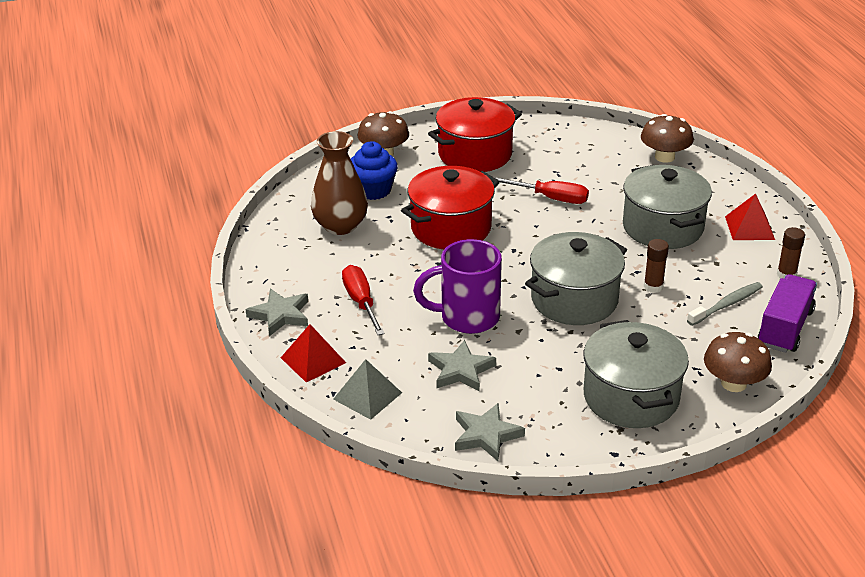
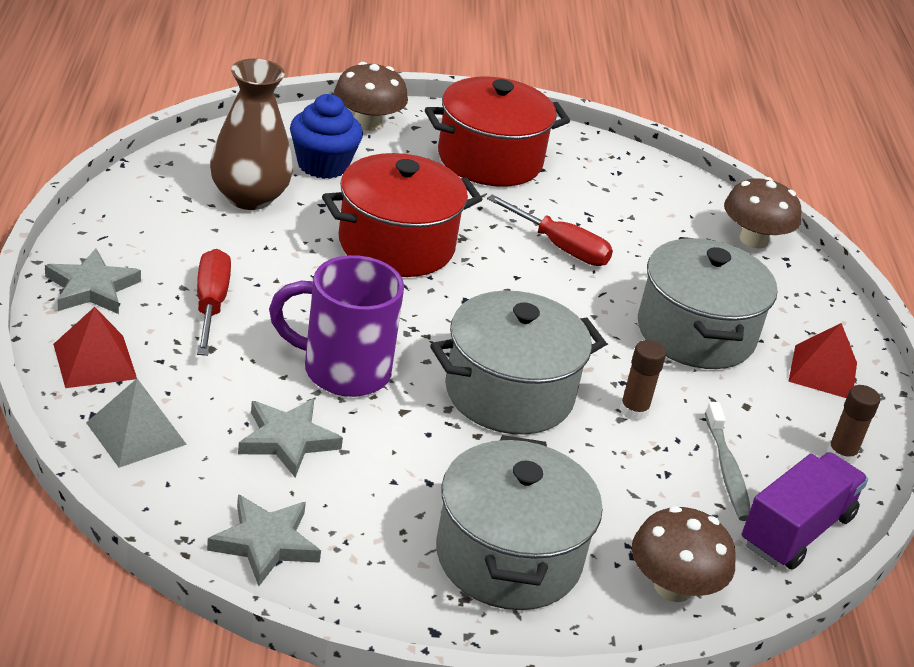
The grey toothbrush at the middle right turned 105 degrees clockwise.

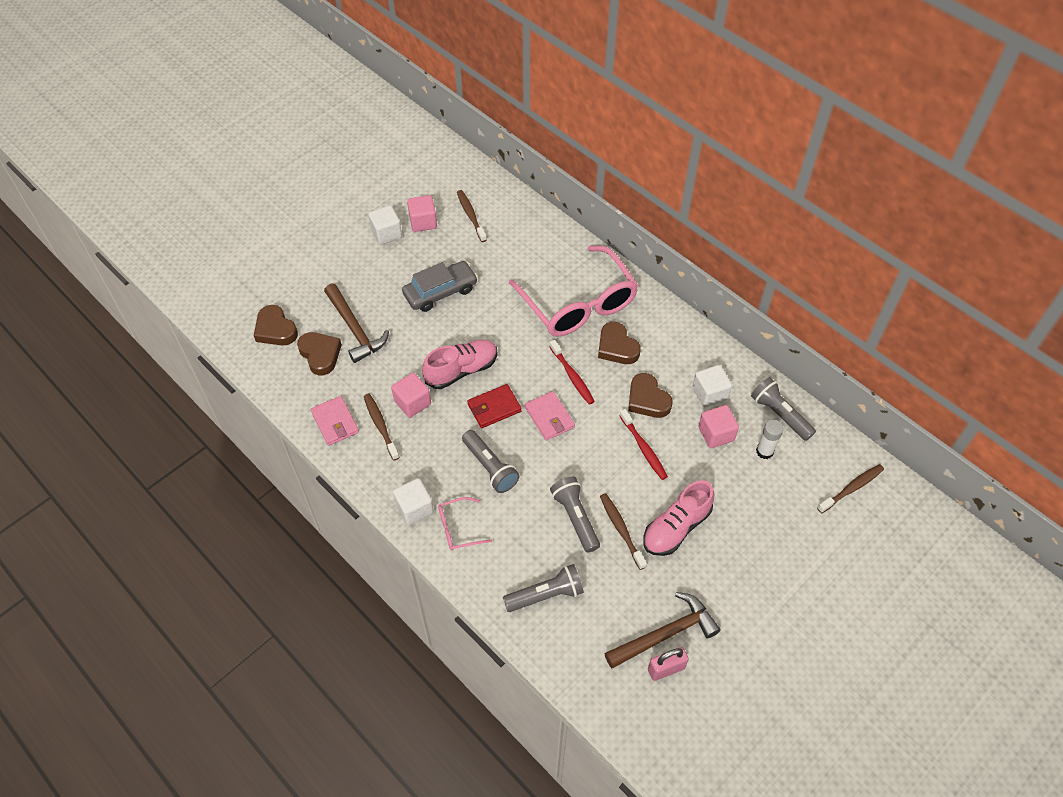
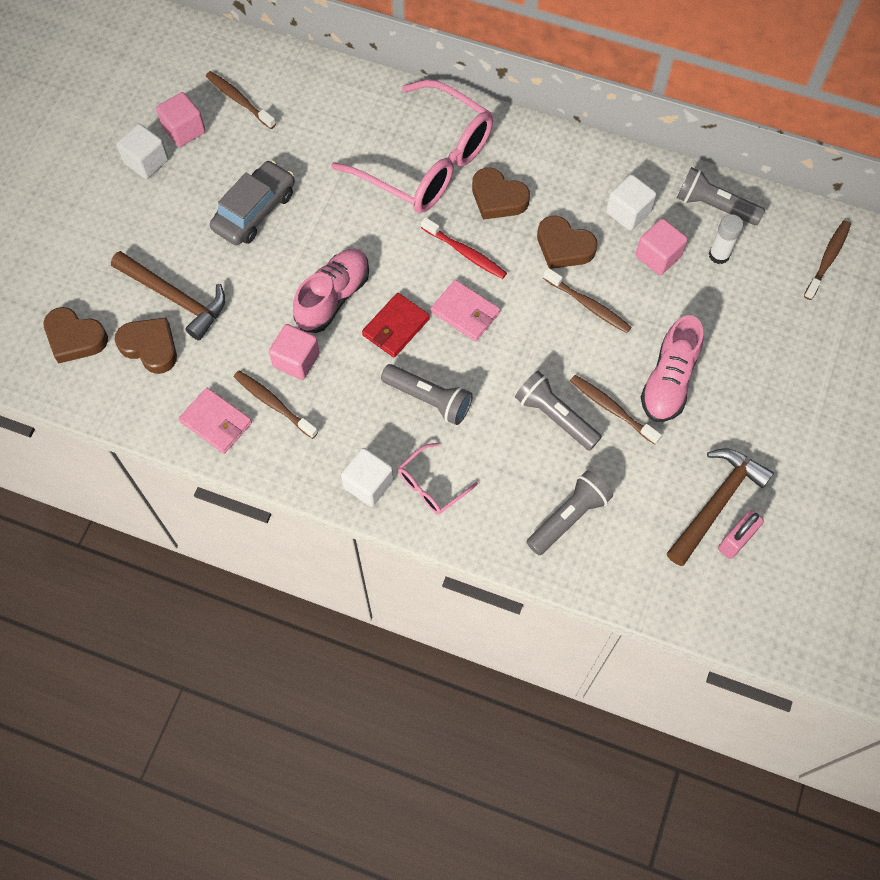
The red toothbrush (2nd from left) at the centre became the brown toothbrush (3rd from left) at the middle right.

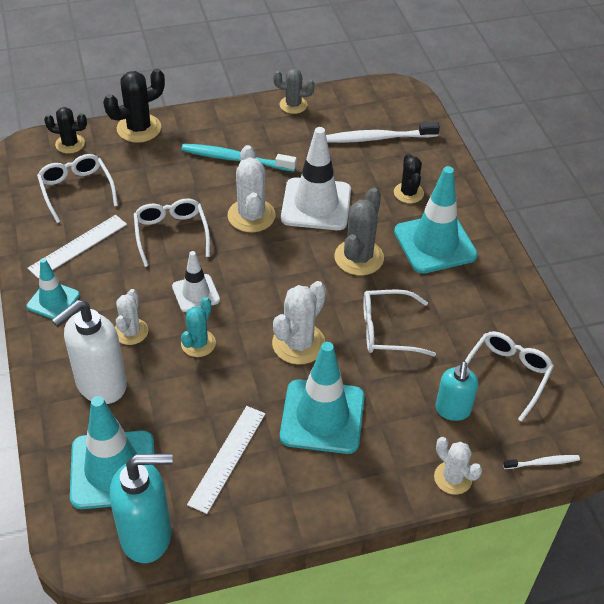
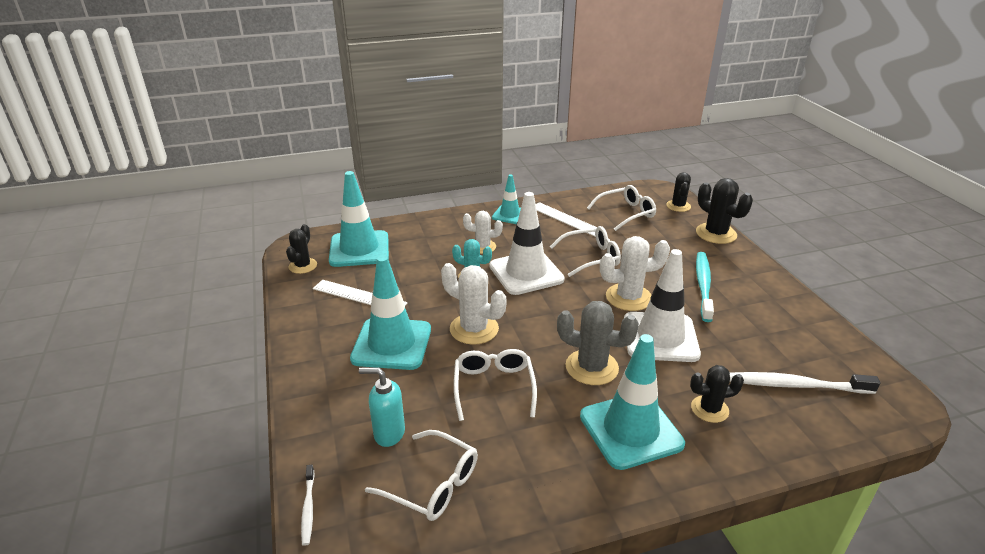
The turquoise soap dispenser (1st from left) at the bottom left was replaced by the black cactus (1st from left) at the middle left.
The white traffic cone (1st from left) at the middle left changed to 1.76 times the size.
The white toothbrush (1st from left in the first image) at the top centre turned 75 degrees counterclockwise.
The white soap dispenser at the middle left disappeared.
The grey cactus (1st from left) at the top centre disappeared.
The white cactus (4th from left) at the bottom right disappeared.

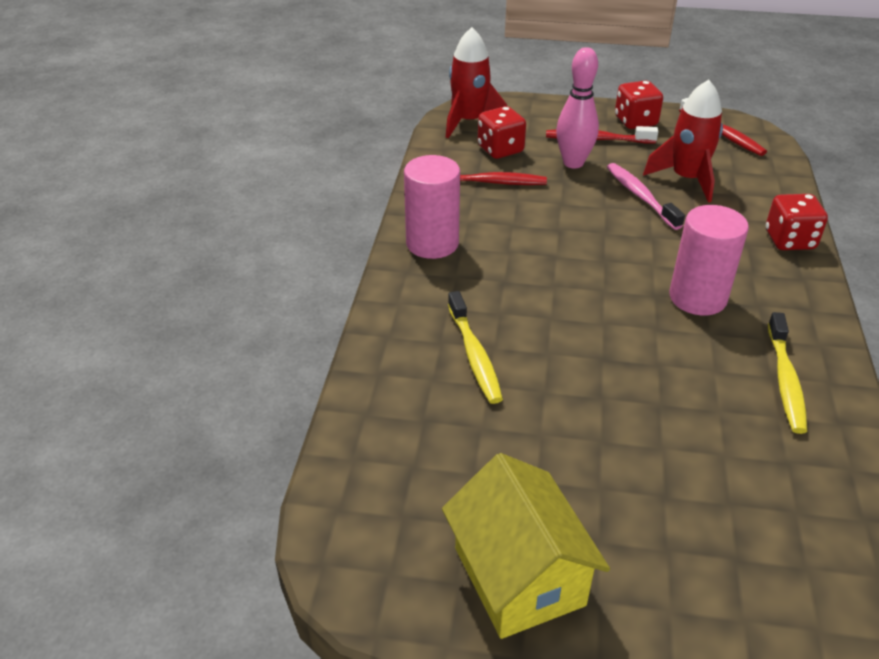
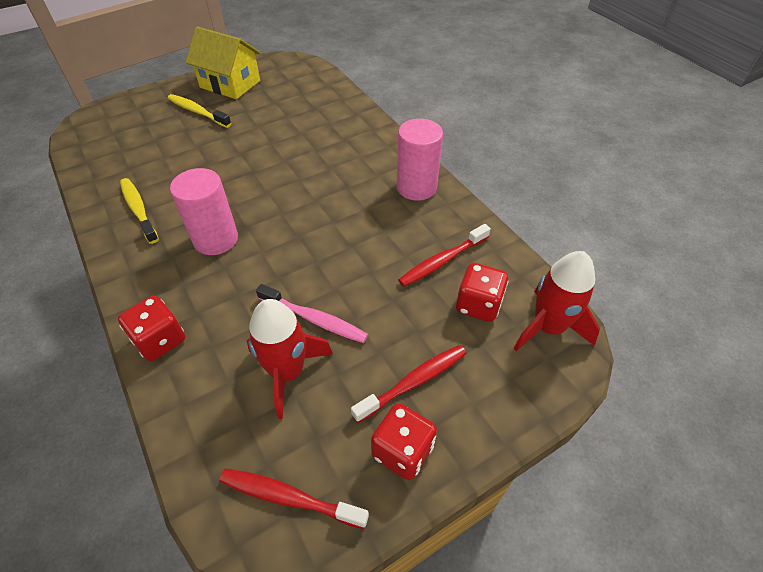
The yellow toothbrush (1st from left in the first image) moved from the centre to the top left.
The pink bowling pin at the top centre disappeared.

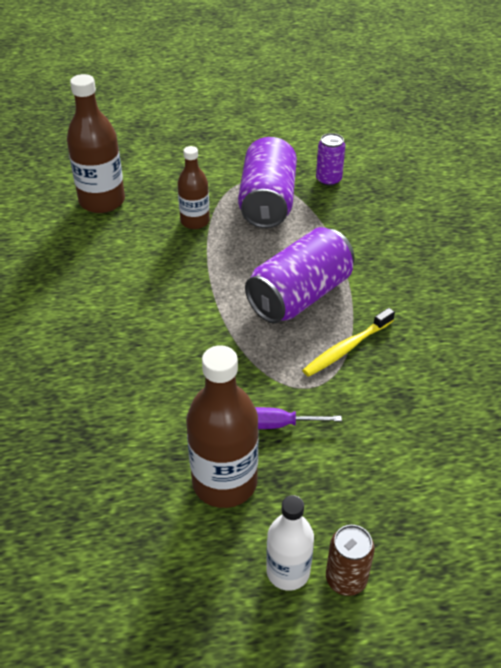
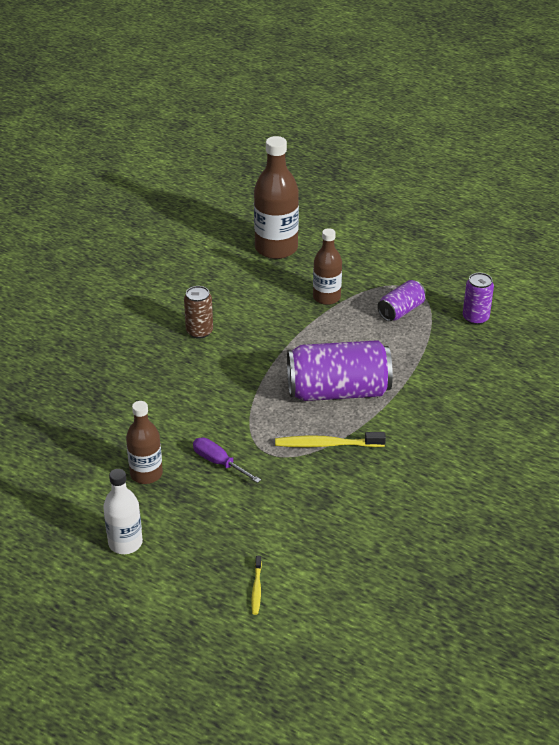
The brown bottle (3rd from left in the first image) at the centre changed to 0.62 times the size.
The brown can moved from the bottom right to the centre.
The yellow toothbrush (1st from left) at the bottom centre appeared.
The purple can (1st from left in the first image) at the top centre changed to 0.52 times the size.

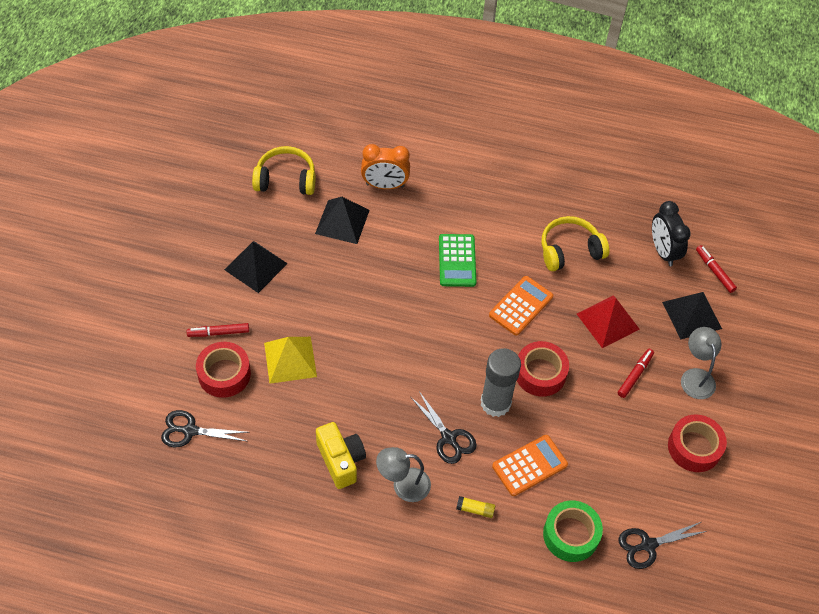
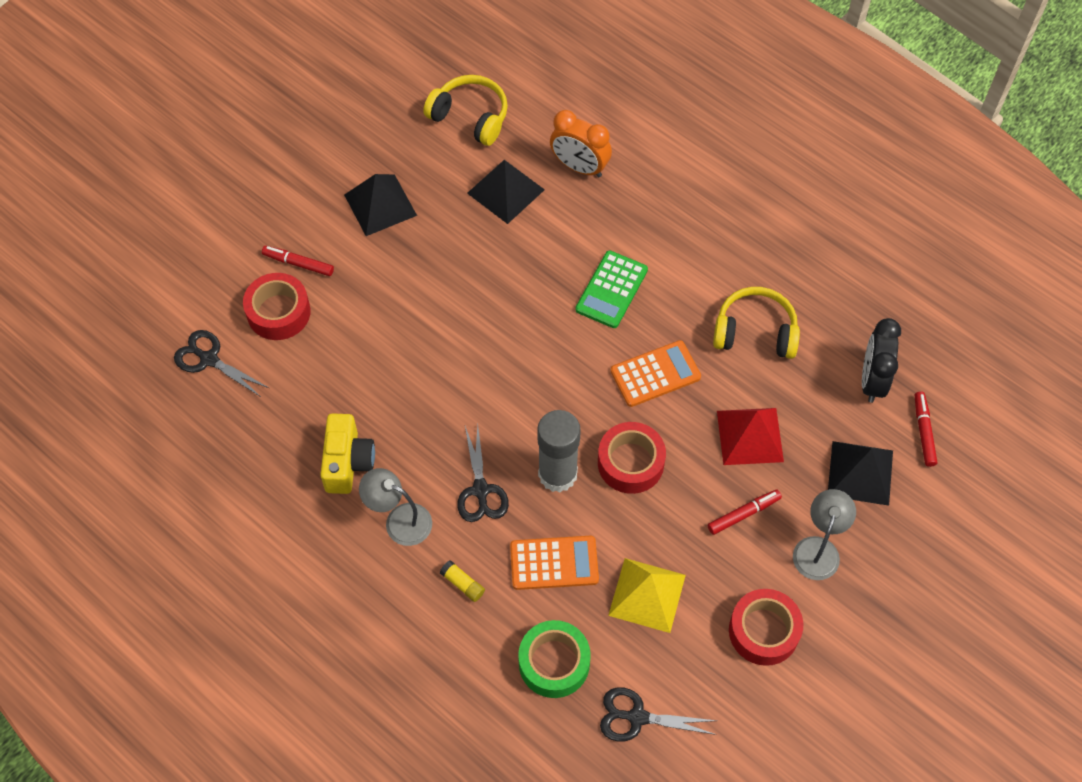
The yellow pyramid moved from the centre to the bottom centre.

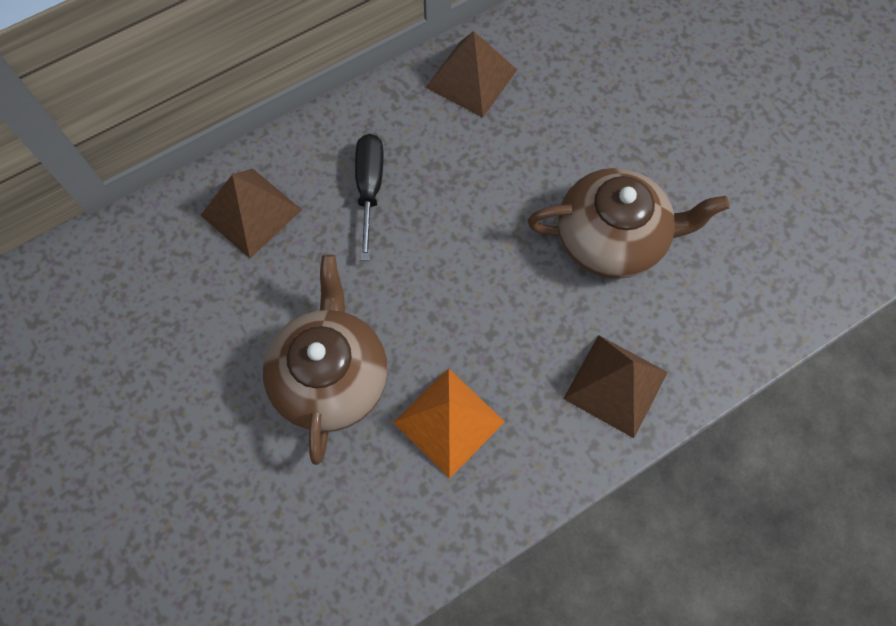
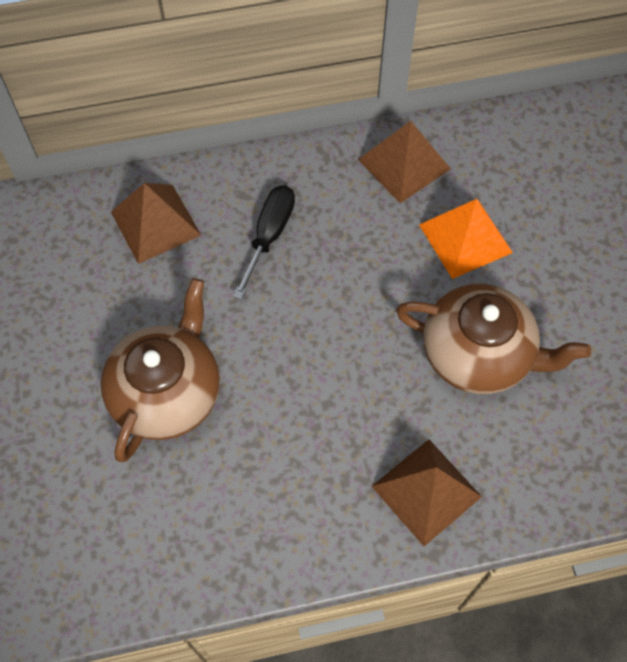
The orange pyramid moved from the bottom centre to the middle right.

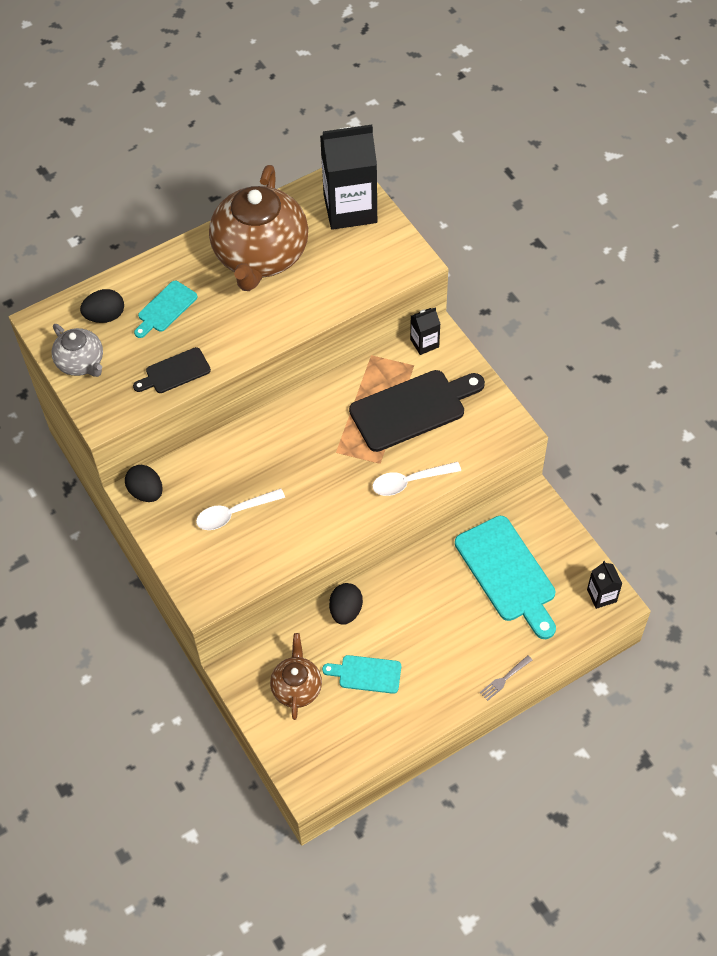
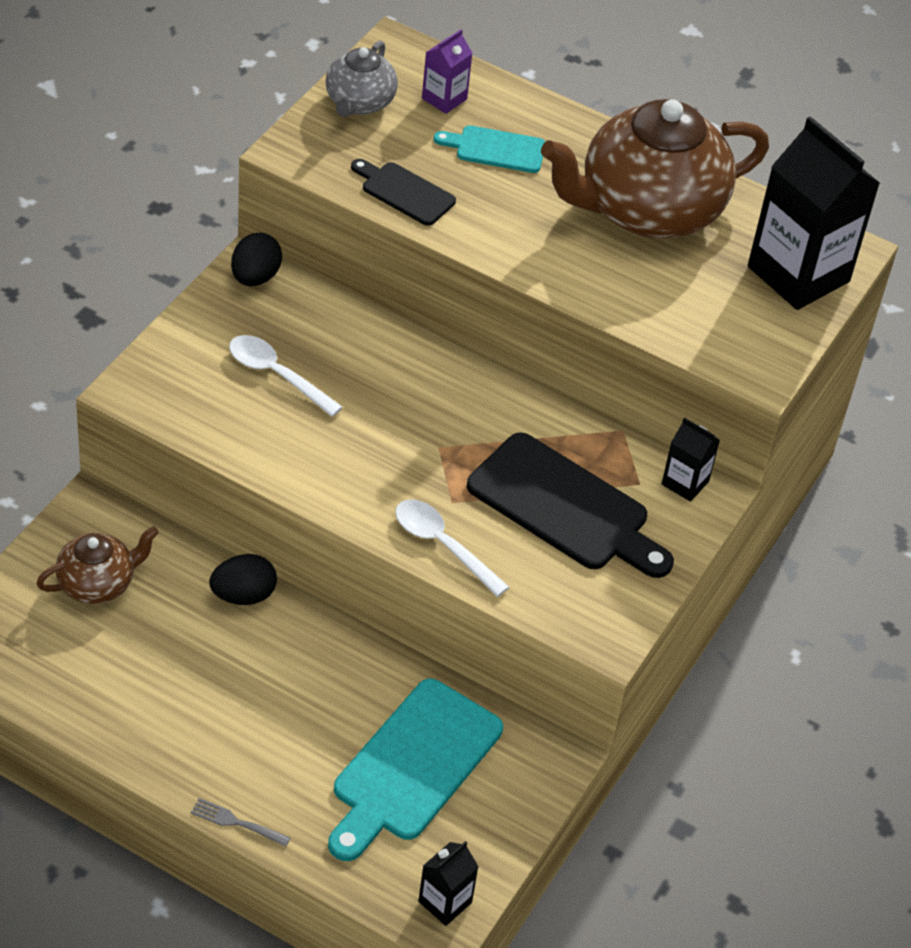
The black egg (1st from left) at the top left was replaced by the purple carton at the top centre.
The turquoise cutting board (2nd from left) at the bottom centre disappeared.

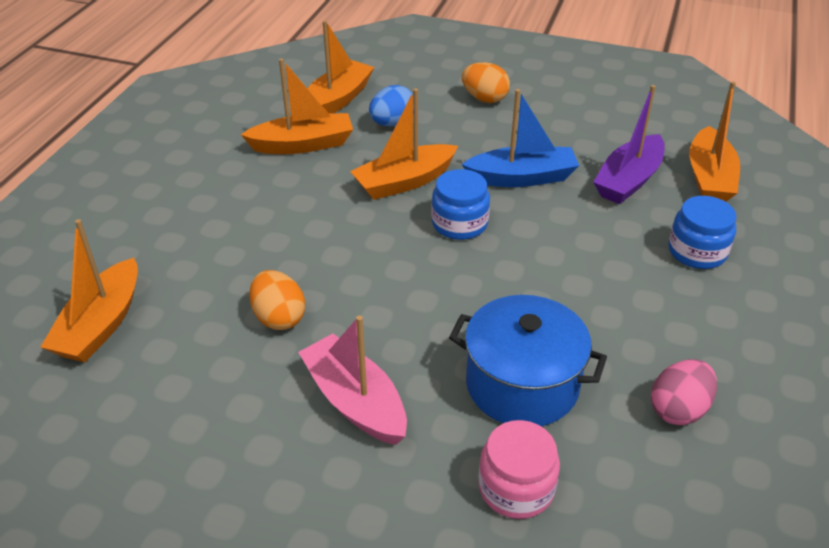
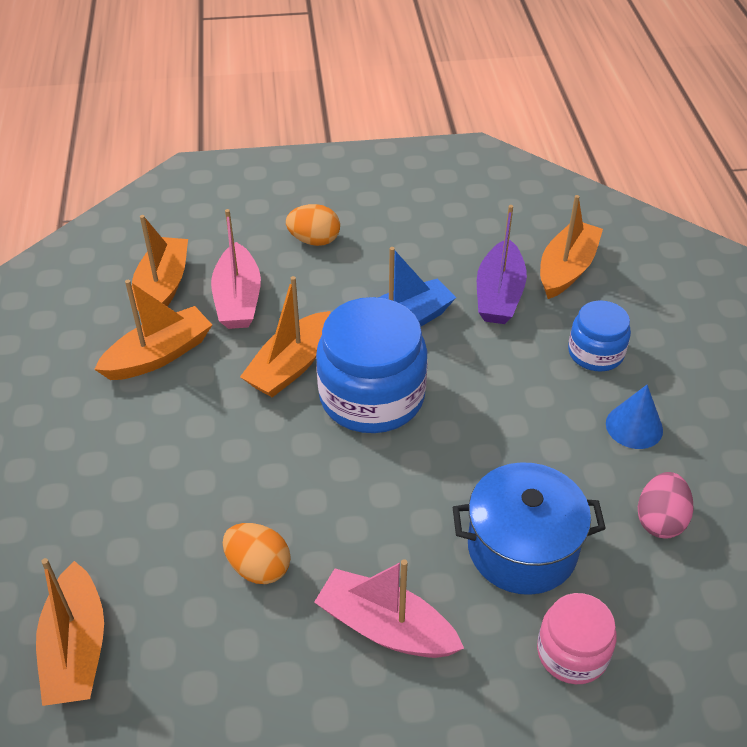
The blue egg at the top centre was replaced by the pink boat (1st from left) at the middle left.
The blue jar (1st from left) at the centre changed to 1.81 times the size.
The orange boat (5th from left) at the top right turned 135 degrees counterclockwise.
The blue cone at the middle right appeared.

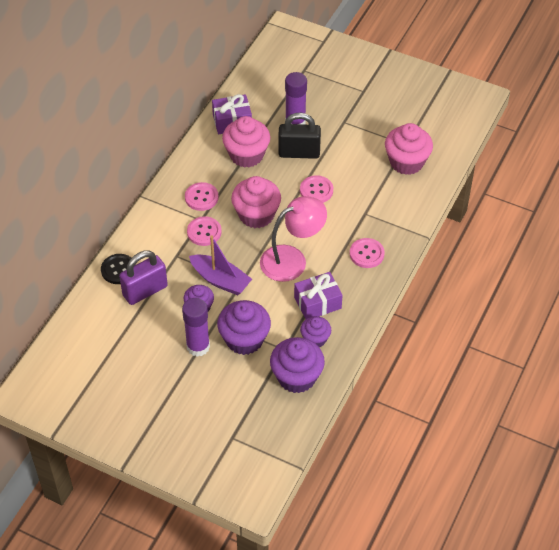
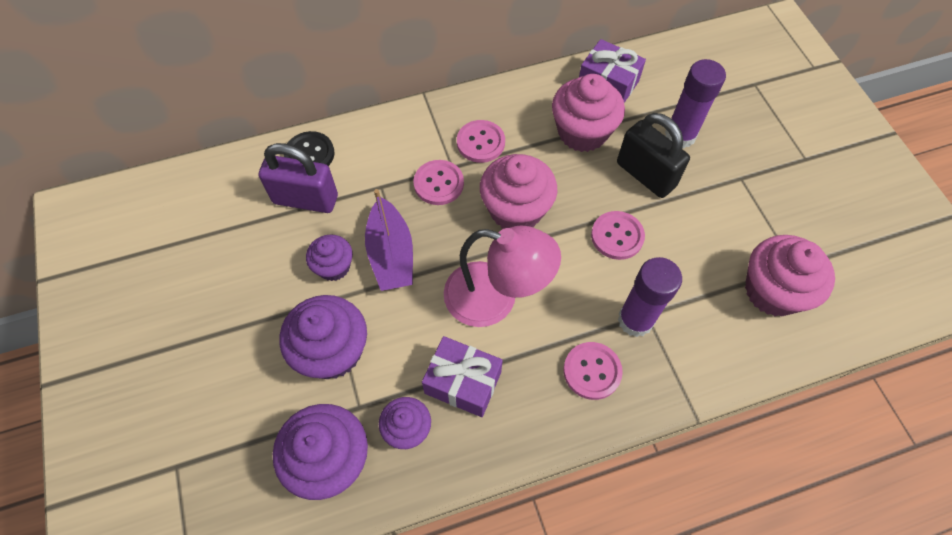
The purple glue stick (1st from left) moved from the centre to the middle right.

